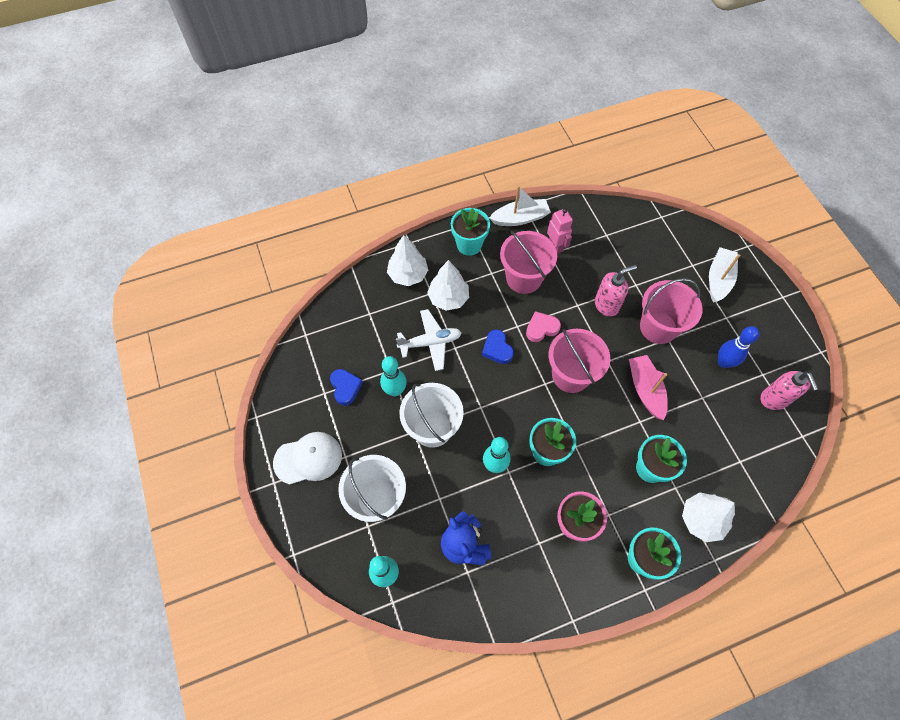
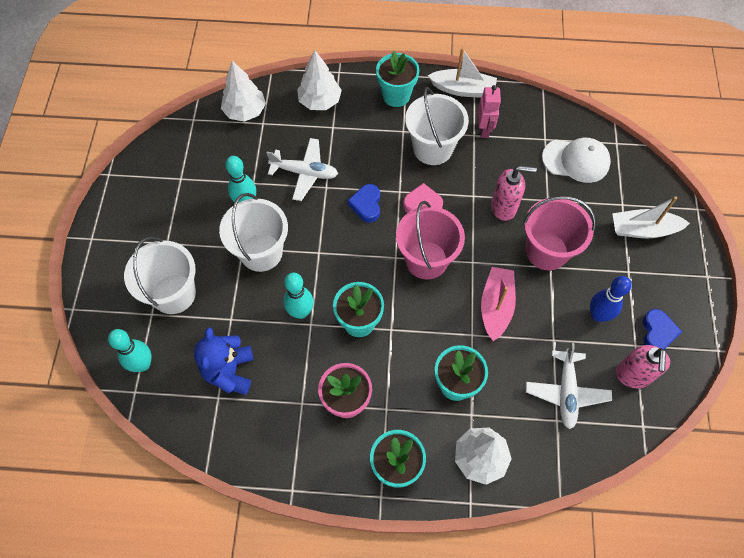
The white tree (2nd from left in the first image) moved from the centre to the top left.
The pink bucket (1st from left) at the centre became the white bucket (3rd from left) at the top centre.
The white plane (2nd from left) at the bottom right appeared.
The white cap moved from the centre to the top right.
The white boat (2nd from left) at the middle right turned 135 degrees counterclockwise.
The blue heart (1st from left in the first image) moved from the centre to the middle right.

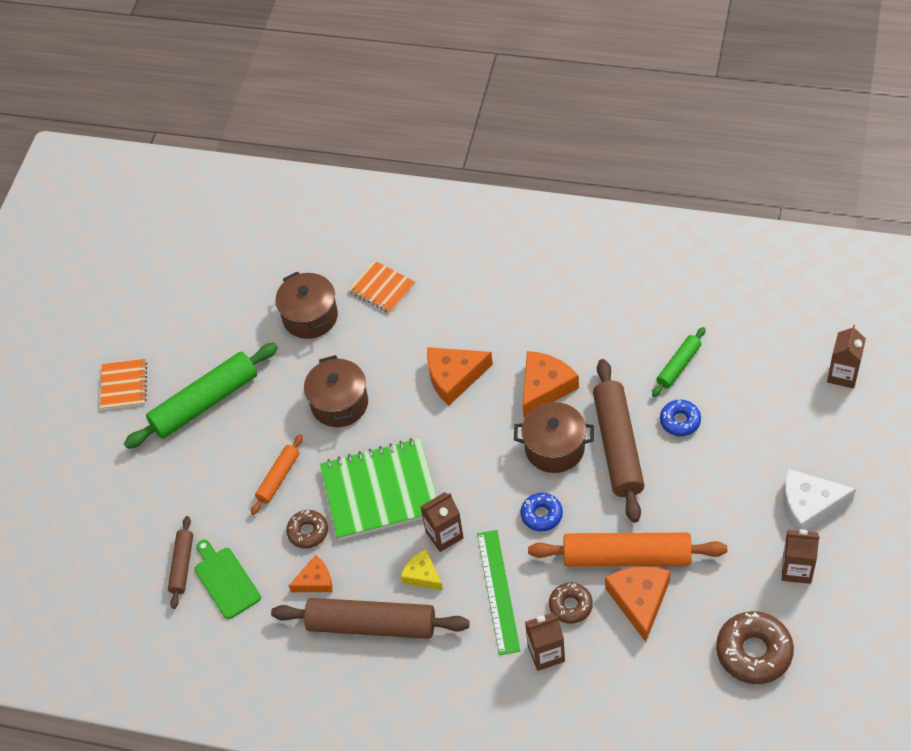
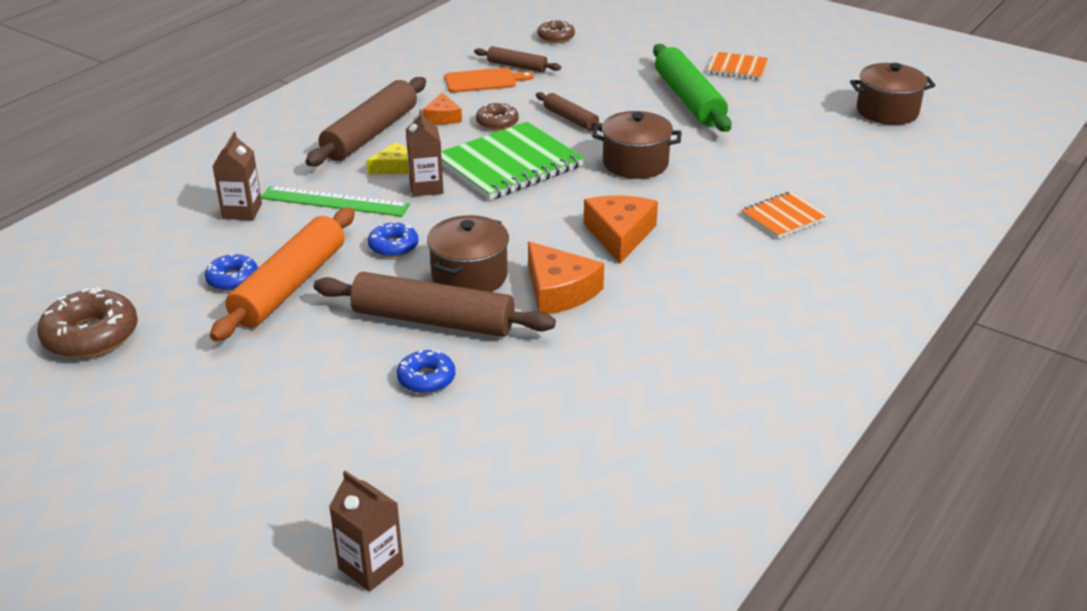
The orange cheese (4th from left) at the bottom right was replaced by the blue donut (1st from left) at the middle left.
The green notebook at the centre turned 45 degrees clockwise.
The green cutting board at the bottom left became the orange cutting board at the top centre.
The orange rolling pin (1st from left) at the middle left became the brown rolling pin (4th from left) at the top centre.
The brown donut (2nd from left in the first image) moved from the bottom centre to the top centre.
The brown pot (1st from left in the first image) moved from the centre to the top right.
The green rolling pin (2nd from left) at the middle right disappeared.
The brown carton (3rd from left) at the bottom right disappeared.
The white cheese at the middle right disappeared.

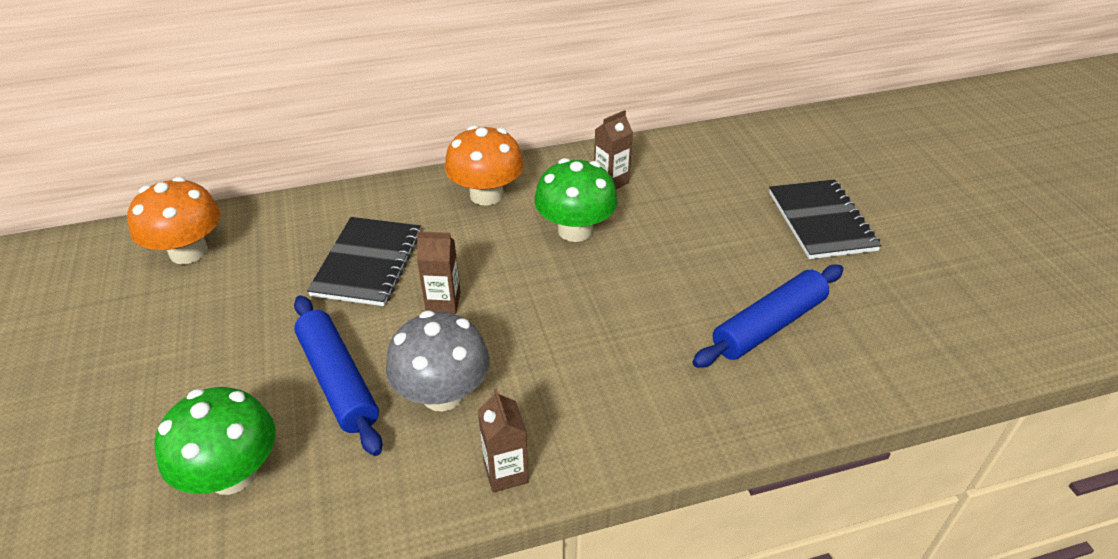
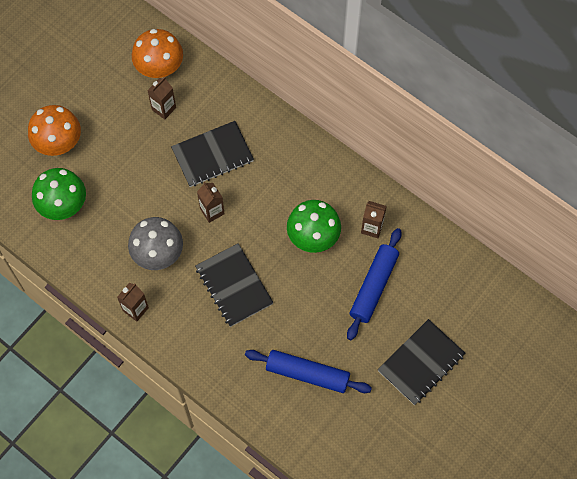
The orange mushroom (2nd from left in the first image) moved from the top centre to the top left.
The brown carton (2nd from left) at the top left appeared.
The black notebook (2nd from left) at the centre appeared.
The blue rolling pin (1st from left in the first image) moved from the bottom left to the centre.

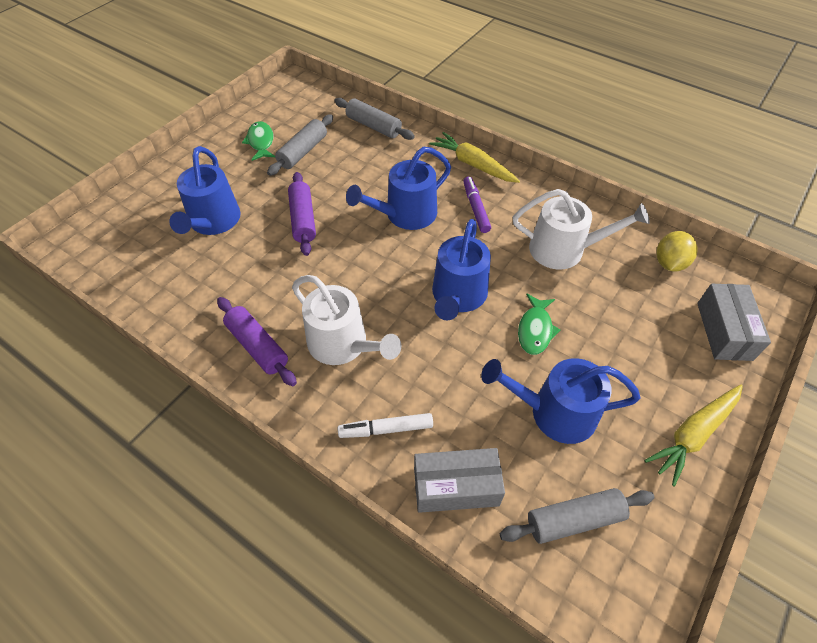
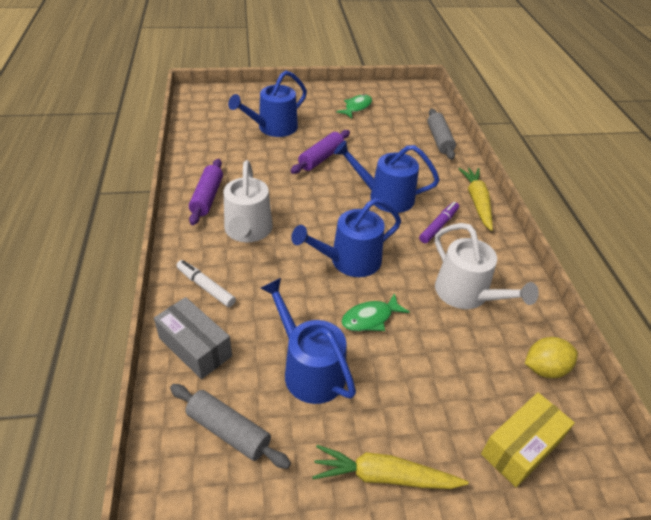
The grey box (2nd from left) at the middle right became the yellow box at the bottom right.
The grey rolling pin (1st from left) at the top centre disappeared.

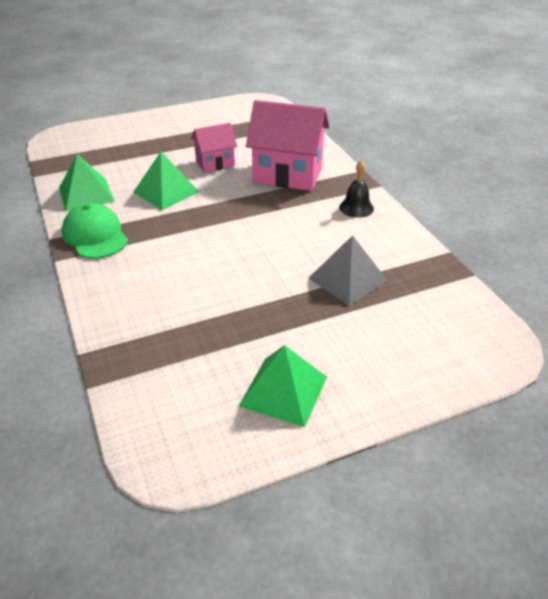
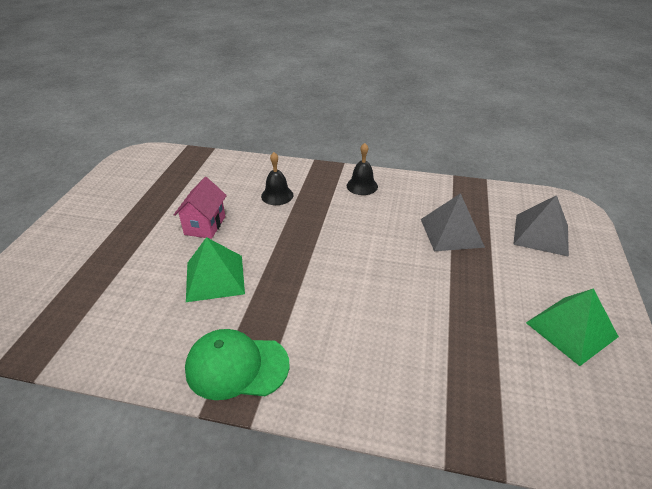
The pink house (2nd from left) at the top centre was replaced by the black bell (1st from left) at the centre.
The grey pyramid (2nd from left) at the middle right appeared.
The green pyramid (1st from left) at the top left disappeared.

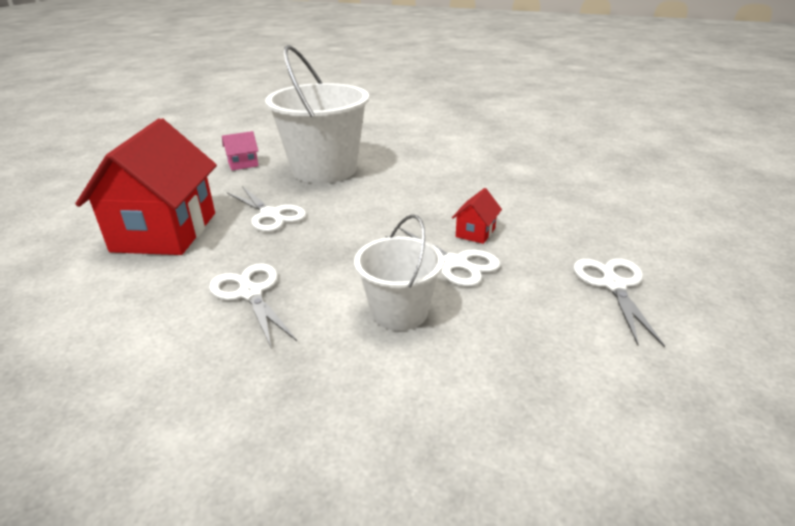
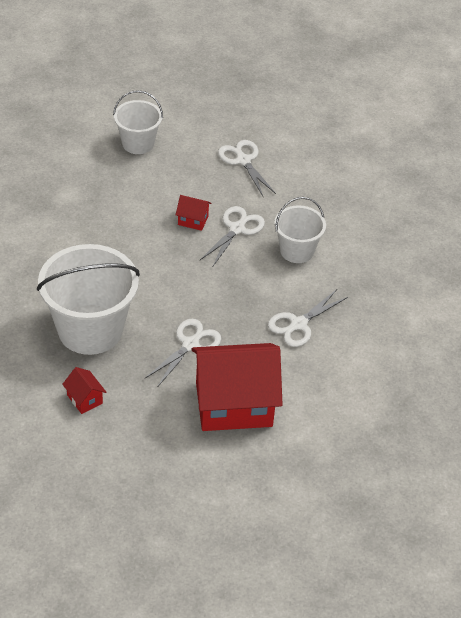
The pink house at the top left became the red house (1st from left) at the middle left.
The white bucket (2nd from left) at the top left appeared.
The white scissors (4th from left in the first image) at the middle right turned 75 degrees clockwise.

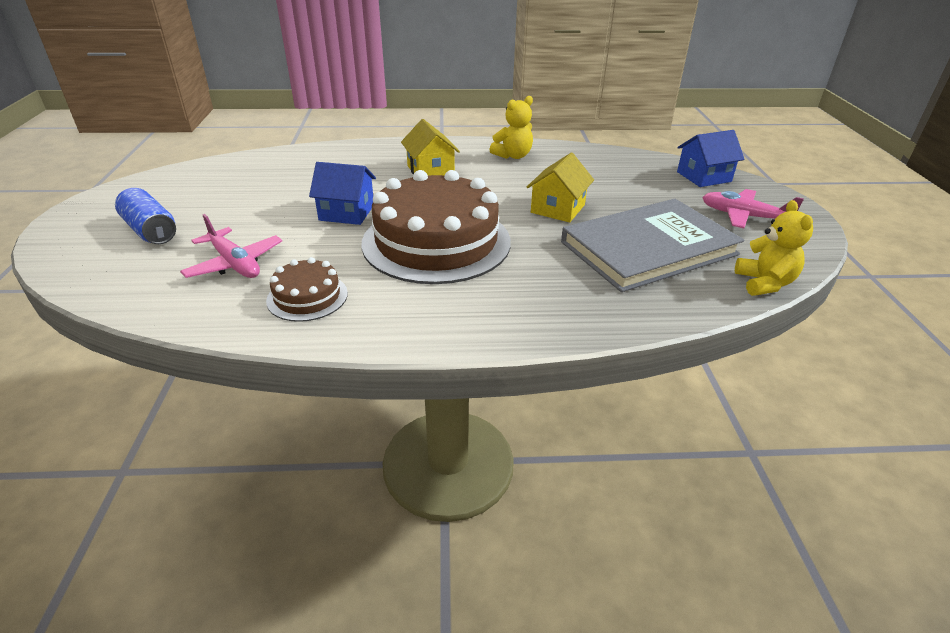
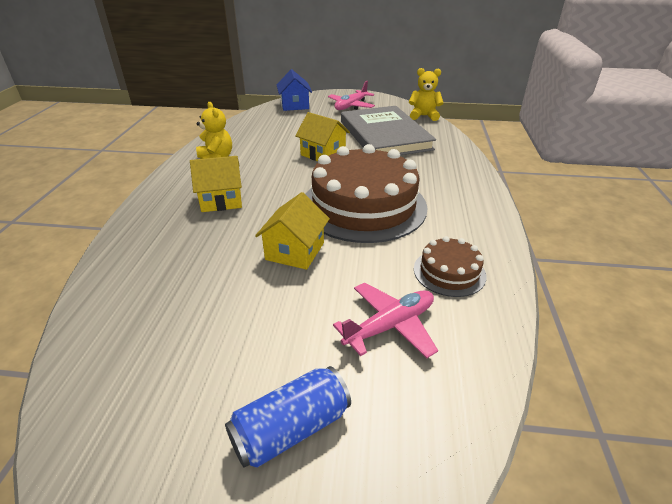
The blue house (1st from left) at the top centre became the yellow house (2nd from left) at the centre.

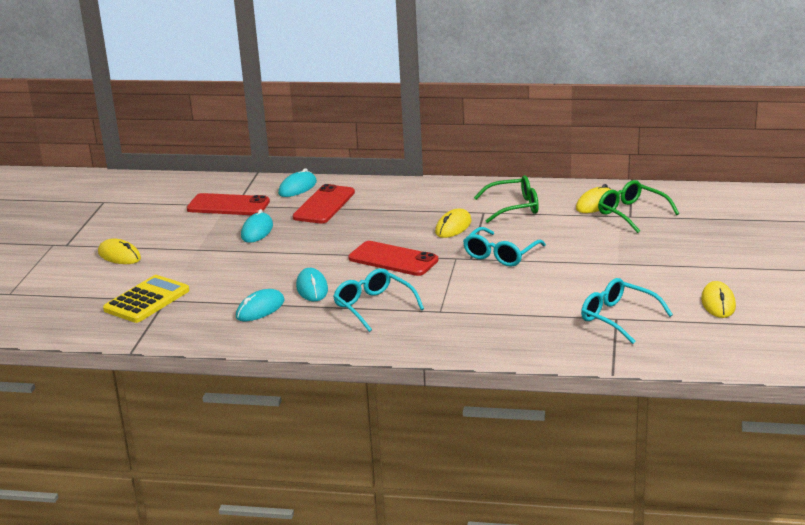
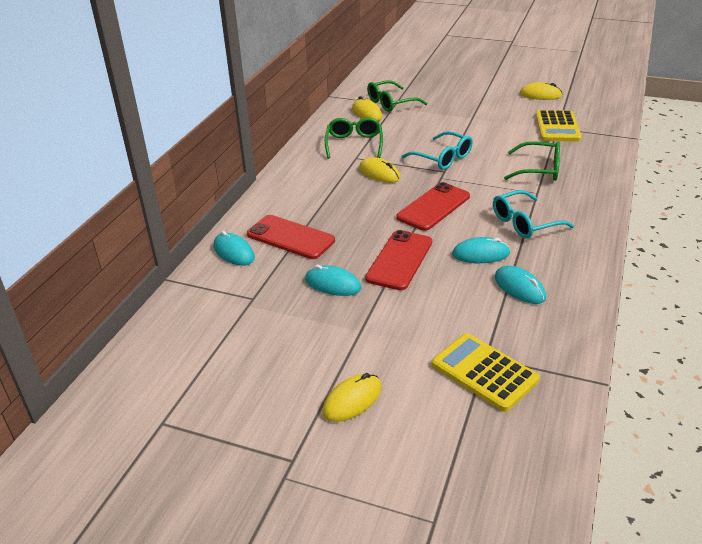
The red phone (1st from left in the first image) moved from the middle left to the centre.
The green glasses (3rd from left) at the top right appeared.
The turquoise glasses (3rd from left) at the middle right was replaced by the yellow calculator (2nd from left) at the top right.

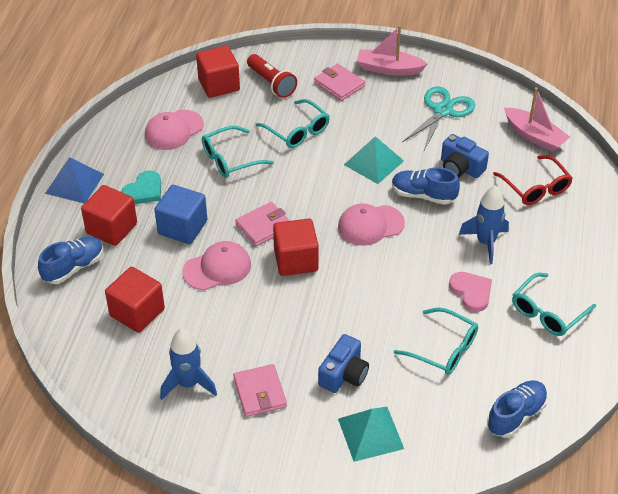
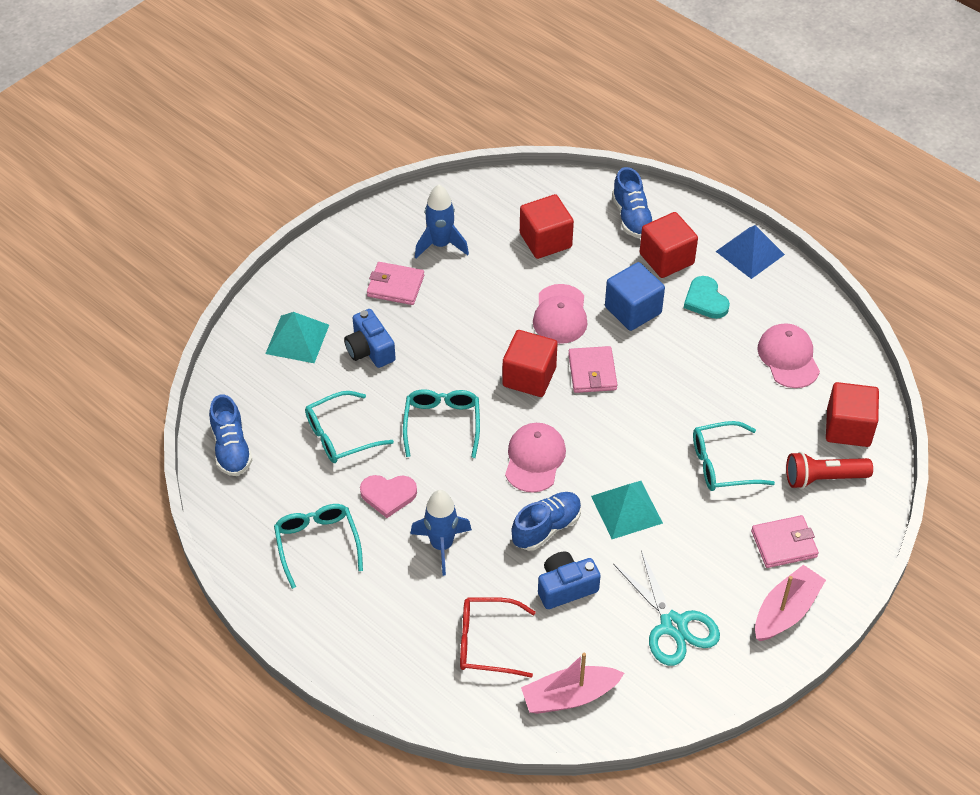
The turquoise glasses (1st from left in the first image) moved from the top centre to the centre.

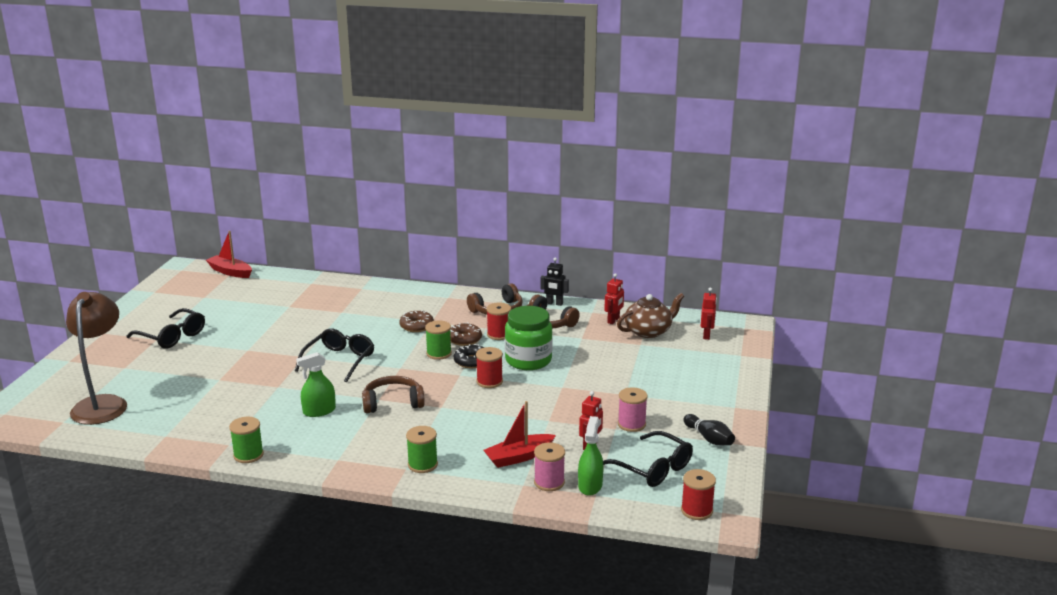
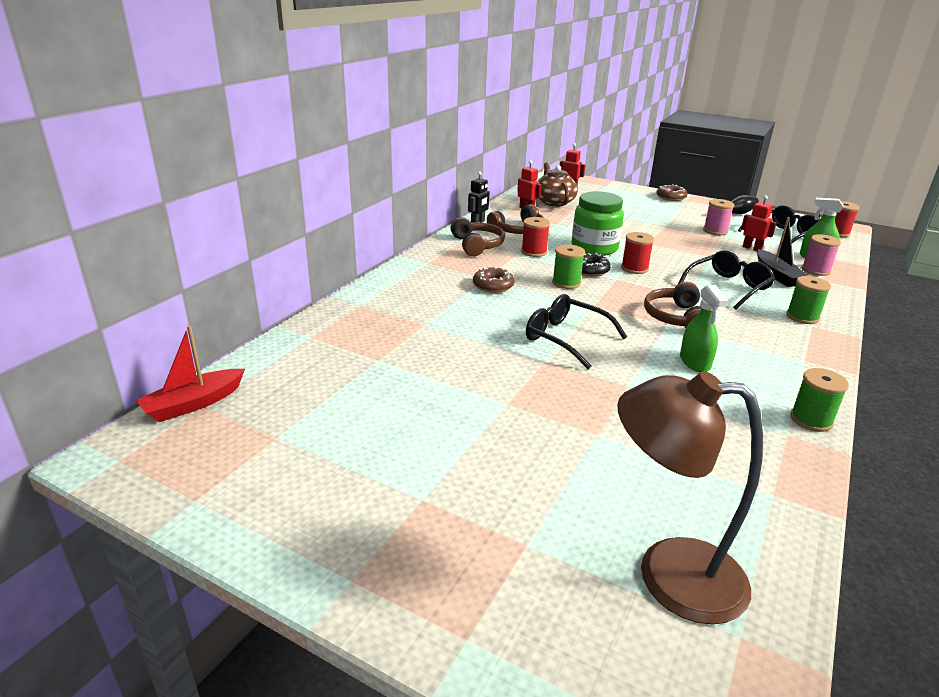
The brown donut (2nd from left) moved from the centre to the top right.
The black glasses (1st from left in the first image) moved from the middle left to the middle right.
The red boat (2nd from left) at the bottom centre became the black boat at the middle right.

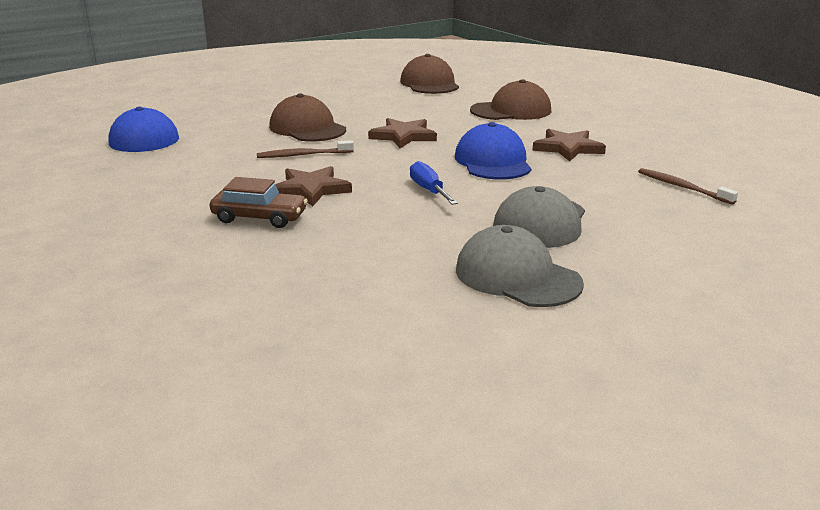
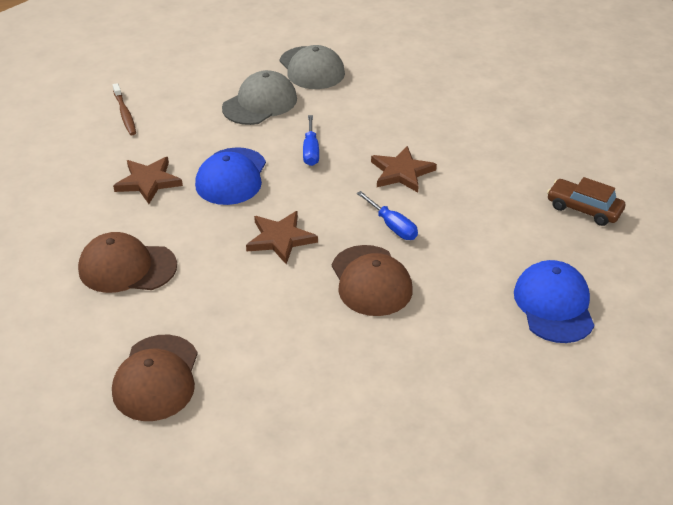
The brown toothbrush (1st from left) at the top centre was replaced by the blue screwdriver (2nd from left) at the centre.
The brown car moved from the middle left to the middle right.

